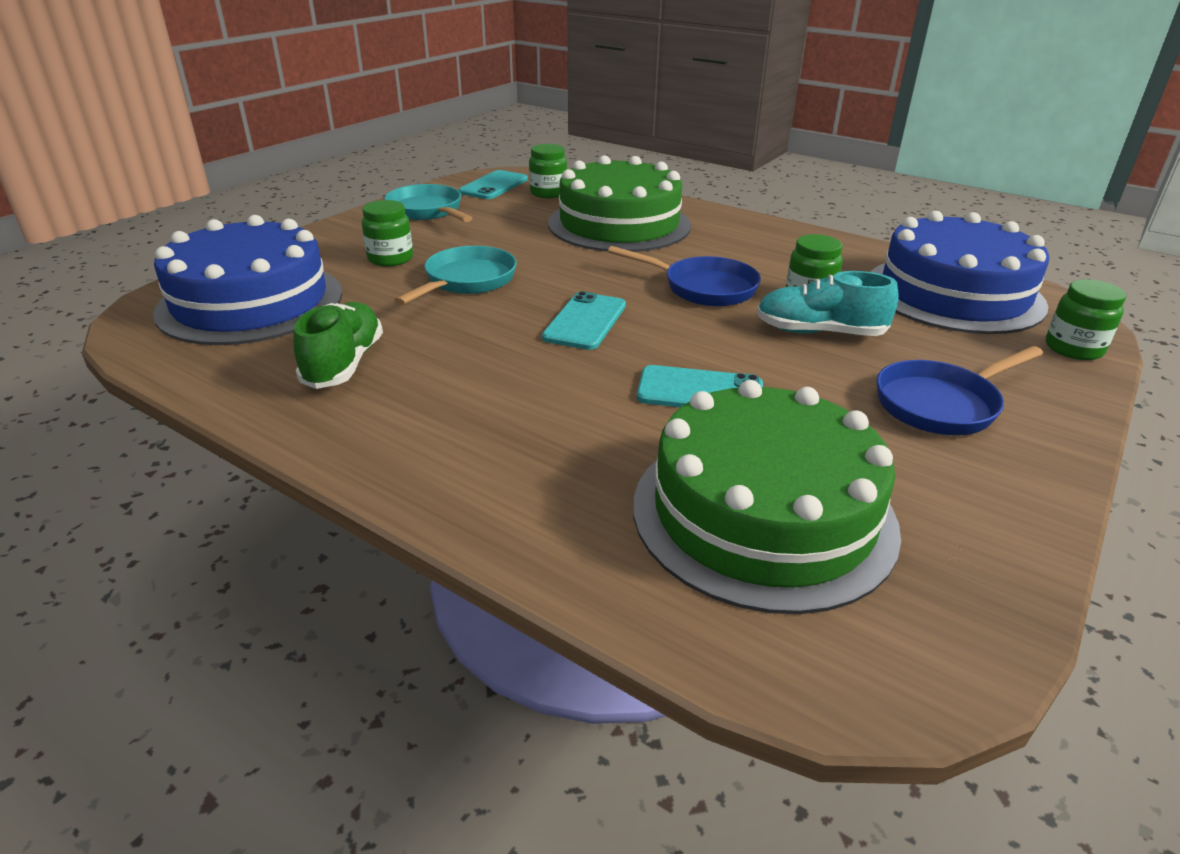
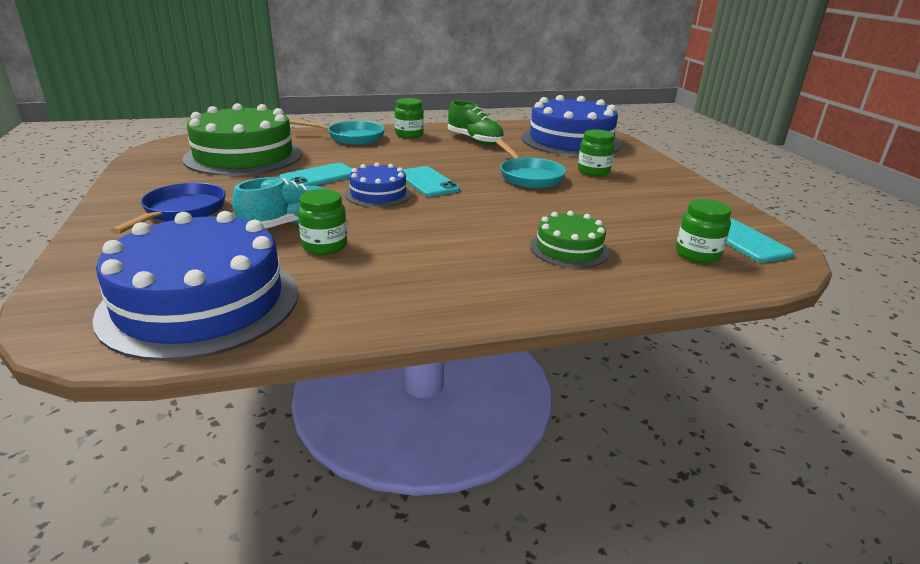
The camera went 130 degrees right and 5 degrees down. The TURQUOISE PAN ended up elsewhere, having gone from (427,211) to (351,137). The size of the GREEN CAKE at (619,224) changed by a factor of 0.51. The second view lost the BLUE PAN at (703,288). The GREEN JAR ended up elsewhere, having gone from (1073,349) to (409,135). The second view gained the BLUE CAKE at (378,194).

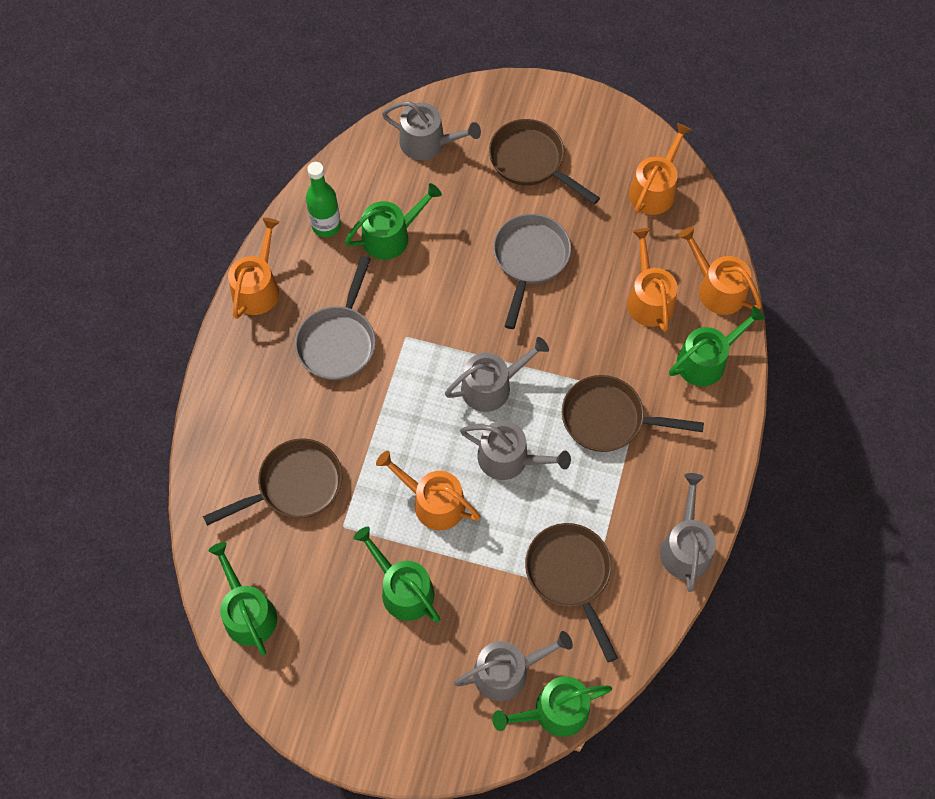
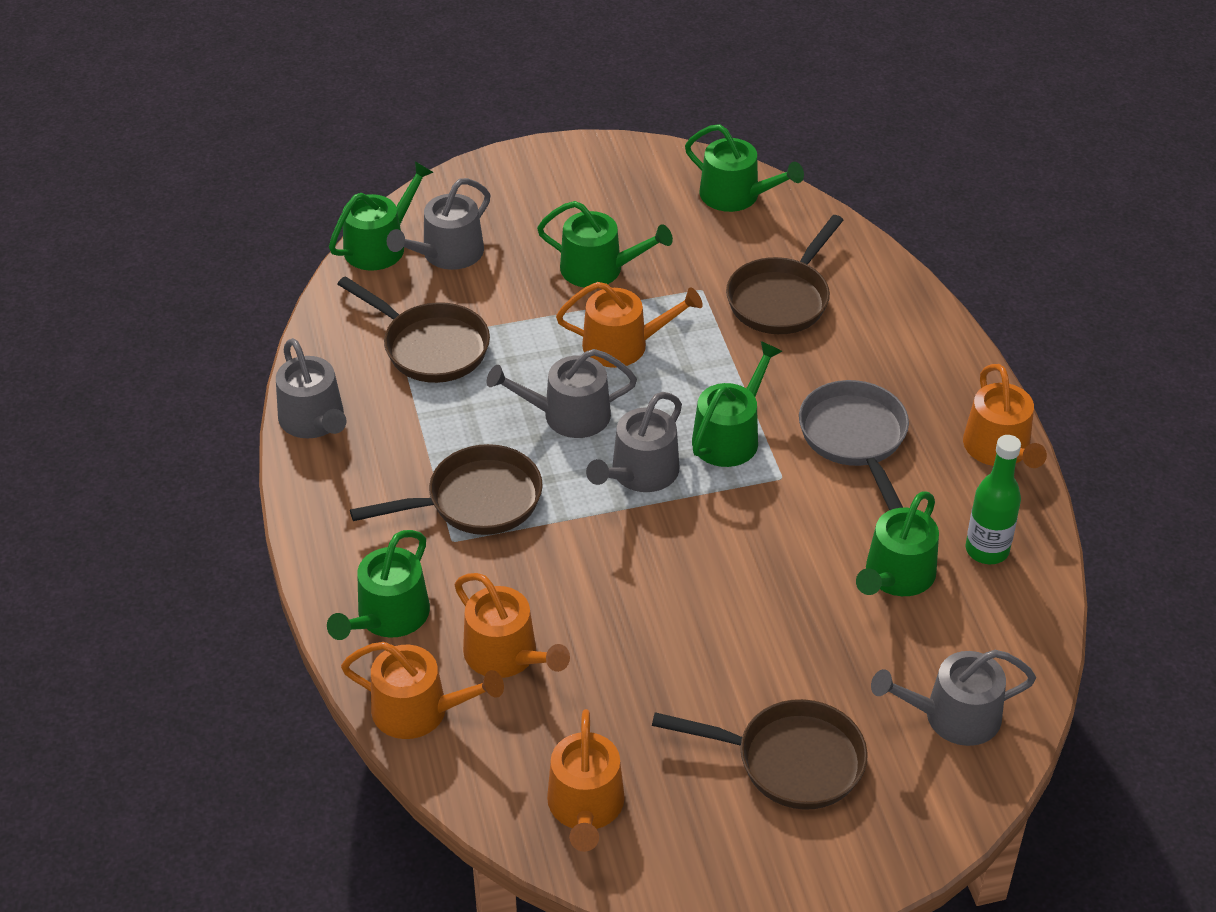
The camera went 150 degrees right and 20 degrees down. The second view lost the GREY PAN at (529,260). The second view gained the GREEN WATERING CAN at (730,436).

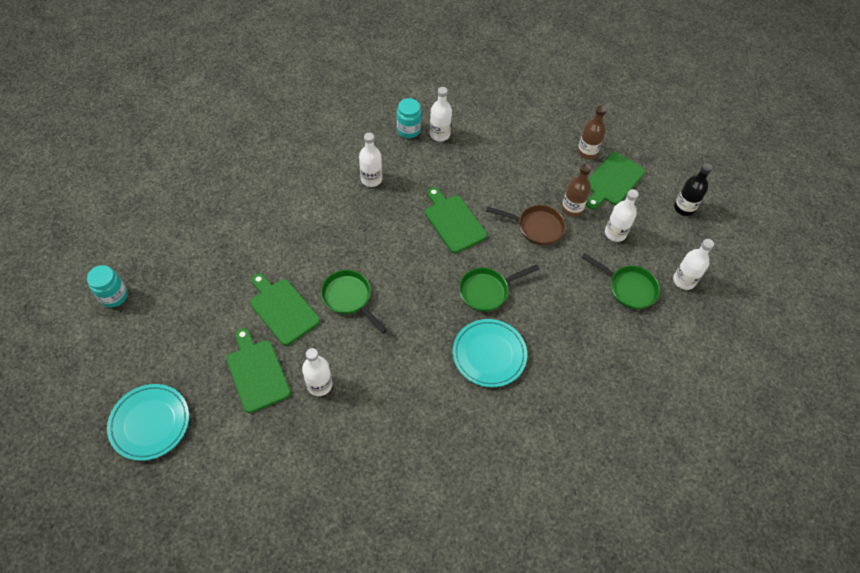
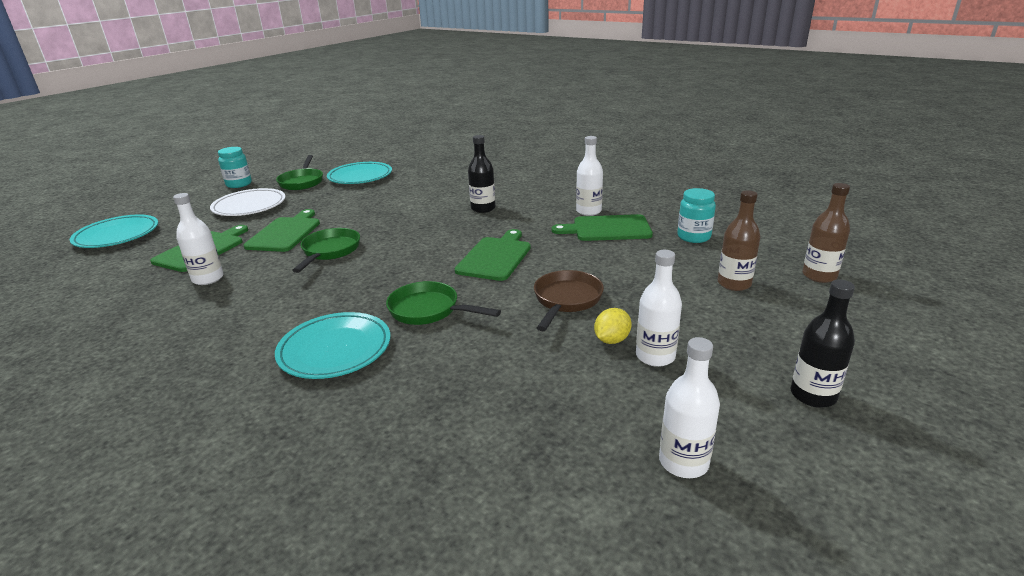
The camera went 55 degrees right and 30 degrees down. What was the WHITE BOTTLE at (371,179) turned into the BLACK BOTTLE at (483,208). The TURQUOISE JAR ended up elsewhere, having gone from (408,130) to (693,237). The BROWN PAN at (536,227) ended up facing another way, 135 degrees counterclockwise from before. The BROWN BOTTLE ended up elsewhere, having gone from (572,209) to (819,276). The GREEN PAN ended up elsewhere, having gone from (628,288) to (302,182). The GREEN CUTTING BOARD ended up elsewhere, having gone from (612,180) to (607,229). The second view gained the WHITE PLATE at (249,206). The second view gained the TURQUOISE PLATE at (360,177). The second view gained the YELLOW LEMON at (611,340).

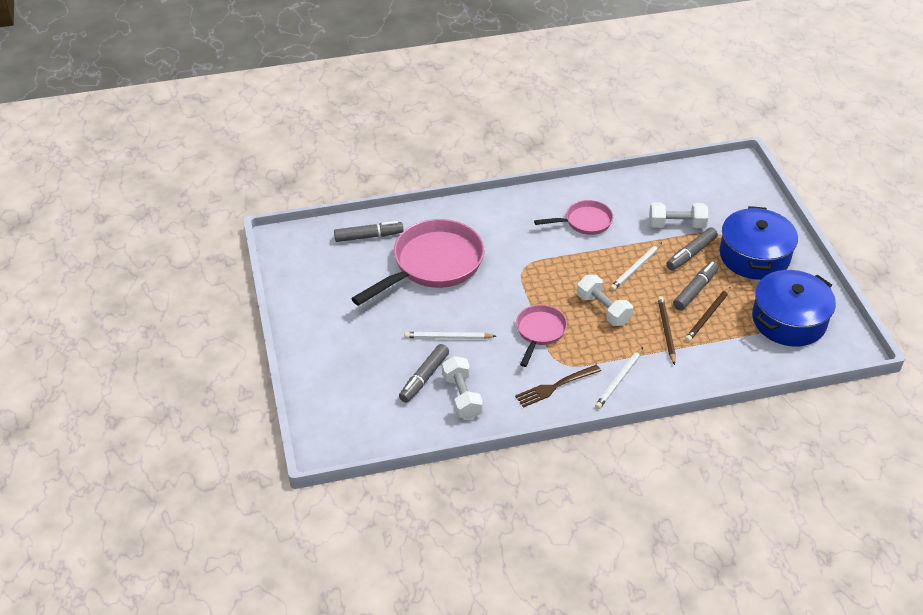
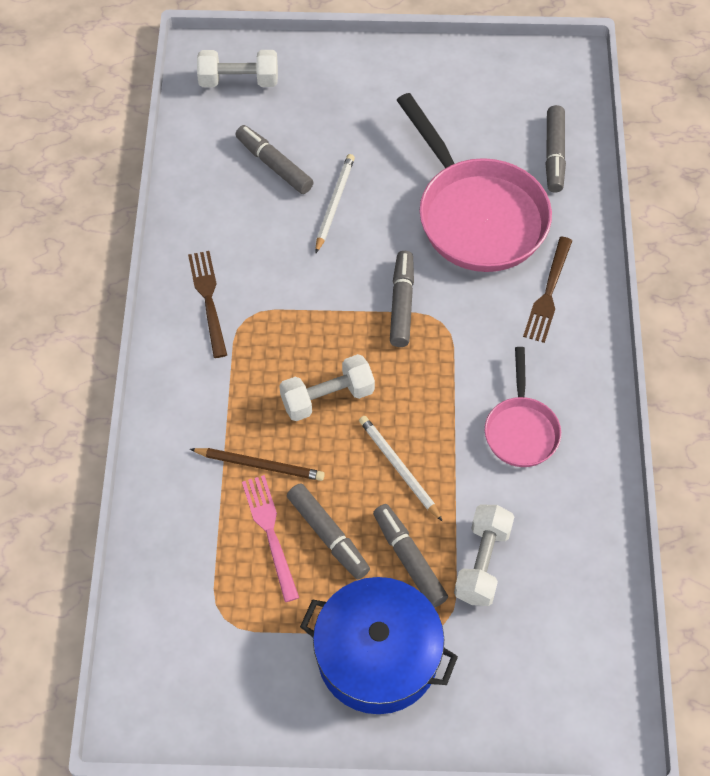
The camera went 105 degrees right and 15 degrees up. The WHITE DUMBBELL ended up elsewhere, having gone from (462,397) to (239,81). The second view lost the PINK PAN at (539,332). The second view lost the WHITE PENCIL at (619,380). Where the BROWN PENCIL stood at (707,316), the PINK FORK came to stand at (270,532). The second view lost the BLUE POT at (789,320). The second view gained the GREY MARKER at (401,304). The second view gained the BROWN FORK at (548,294).

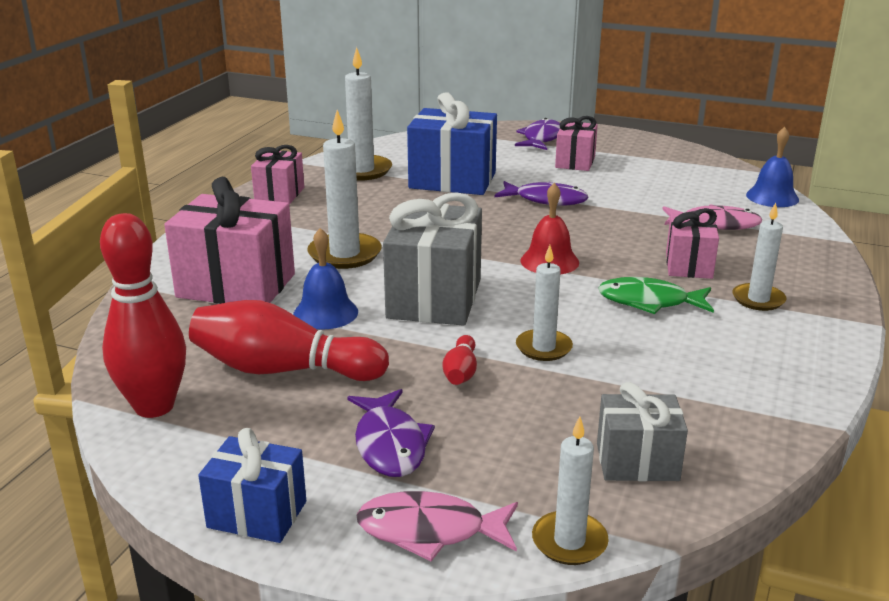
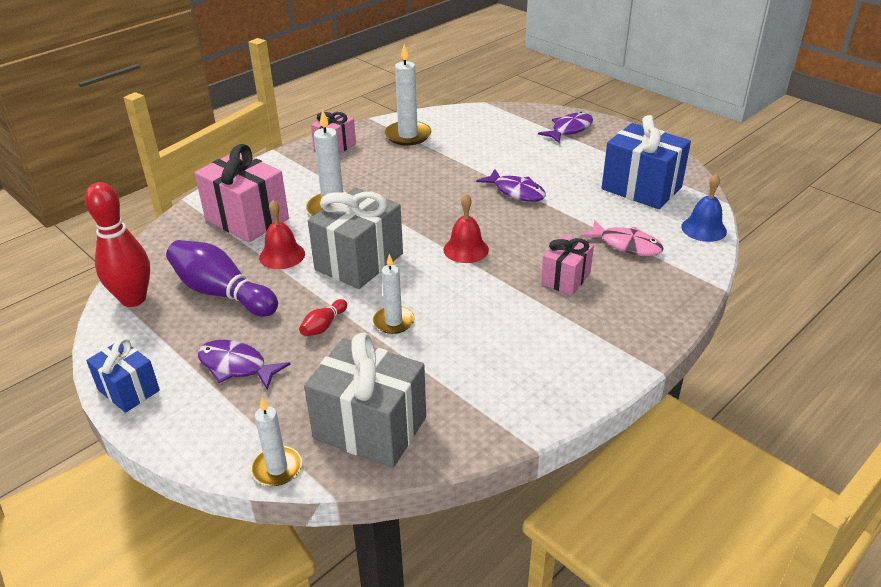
The camera went 25 degrees right and 10 degrees up. What was the RED BOWLING PIN at (283,370) turned into the PURPLE BOWLING PIN at (222,293). What was the BLUE BELL at (325,313) turned into the RED BELL at (282,255). The PURPLE FISH at (390,444) ended up facing another way, 105 degrees clockwise from before. The second view lost the PINK FISH at (430,531). The BLUE GIFT ended up elsewhere, having gone from (452,180) to (641,188). The second view lost the PINK GIFT at (575,162). The size of the GREY GIFT at (637,462) changed by a factor of 1.73. The second view lost the GREEN FISH at (649,302). The second view lost the WHITE CANDLE at (758,299).

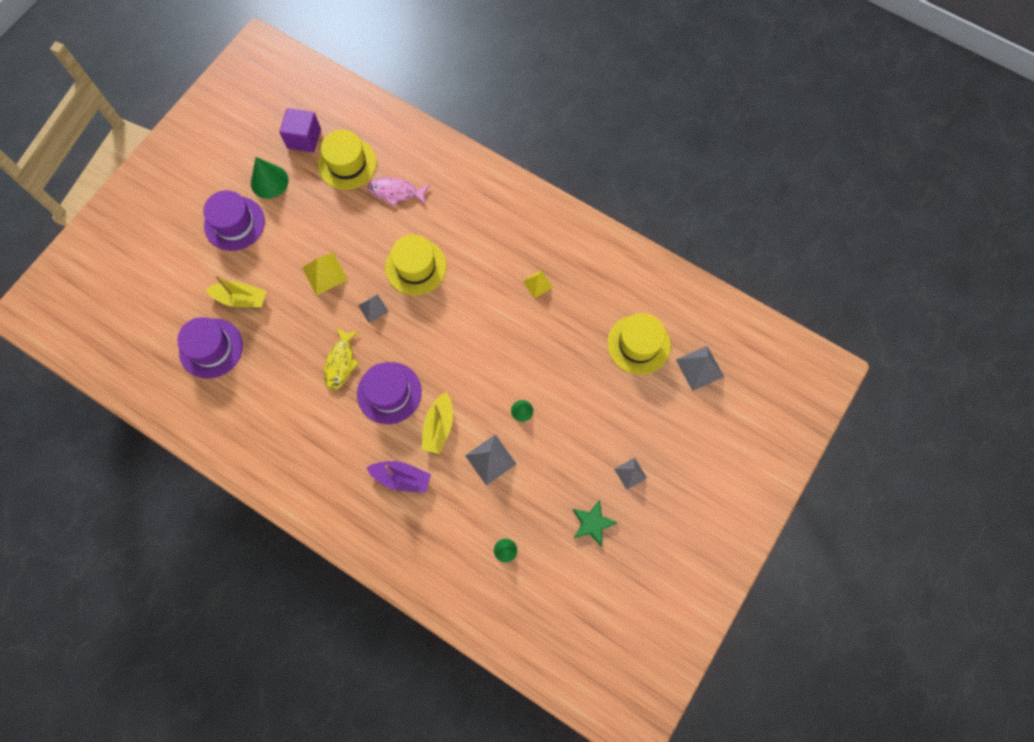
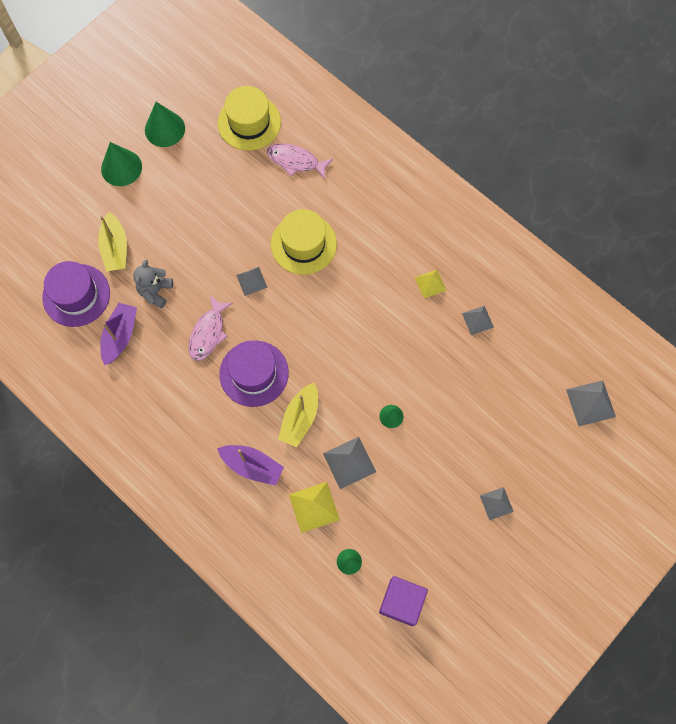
The camera went 10 degrees right and 0 degrees up. Where the PURPLE HAT stood at (234,223), the GREEN CONE came to stand at (121,167). The YELLOW BOAT at (241,299) ended up facing another way, 60 degrees clockwise from before. The PURPLE CUBE ended up elsewhere, having gone from (304,138) to (401,602). The YELLOW PYRAMID ended up elsewhere, having gone from (324,273) to (314,507). What was the YELLOW FISH at (341,362) turned into the PINK FISH at (208,333). The second view lost the GREEN STAR at (592,523). The second view lost the YELLOW HAT at (638,344). The second view gained the PURPLE BOAT at (120,336). The second view gained the GREY TEDDY BEAR at (155,291). The second view gained the GREY PYRAMID at (477,320).

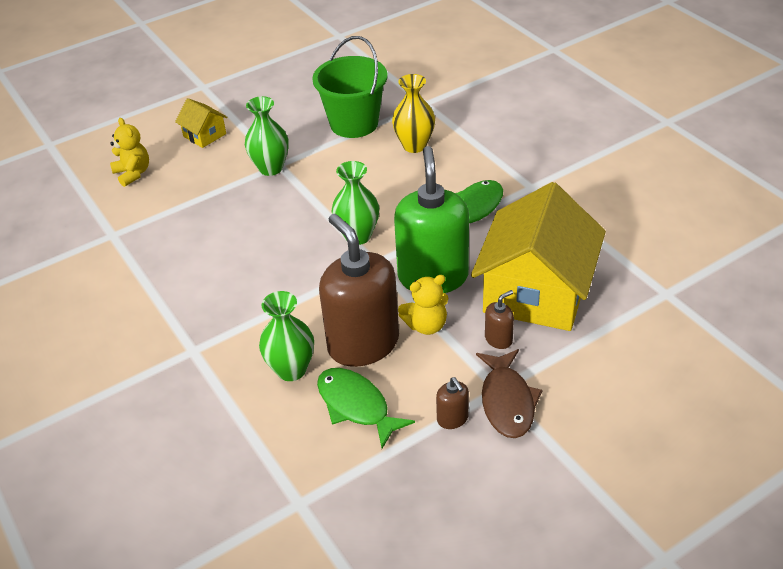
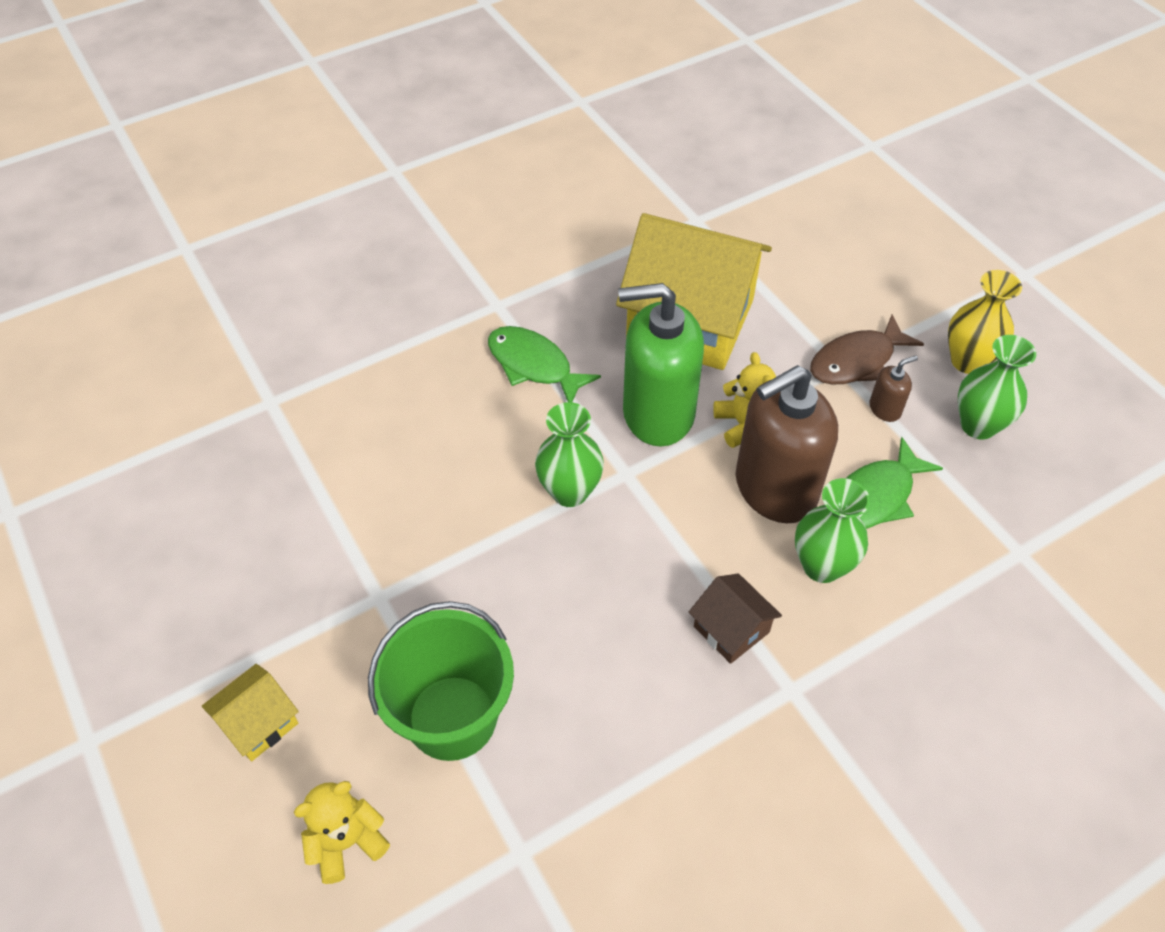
The camera went 90 degrees left and 10 degrees up. The GREEN VASE ended up elsewhere, having gone from (270,168) to (978,425). The GREEN BUCKET ended up elsewhere, having gone from (354,123) to (452,717). The YELLOW VASE ended up elsewhere, having gone from (414,145) to (968,361). The BROWN FISH at (507,401) ended up facing another way, 150 degrees clockwise from before. The second view lost the BROWN SOAP DISPENSER at (498,339). The second view gained the BROWN HOUSE at (731,629).

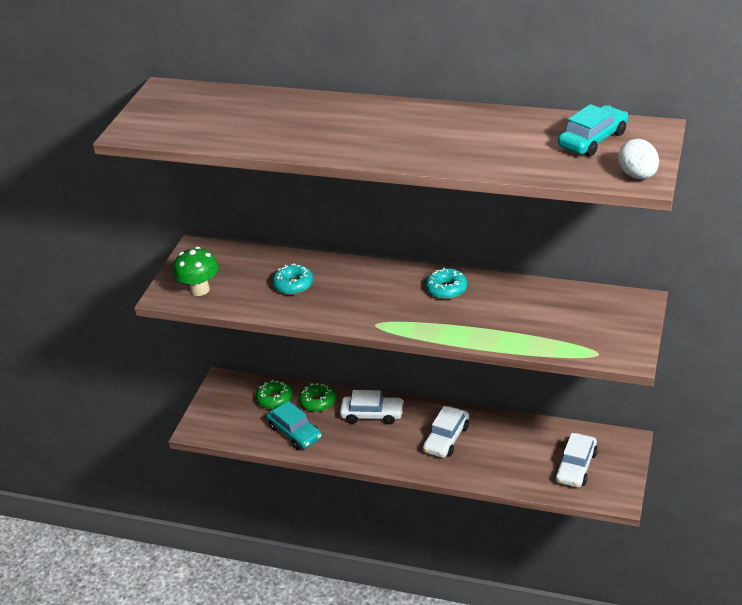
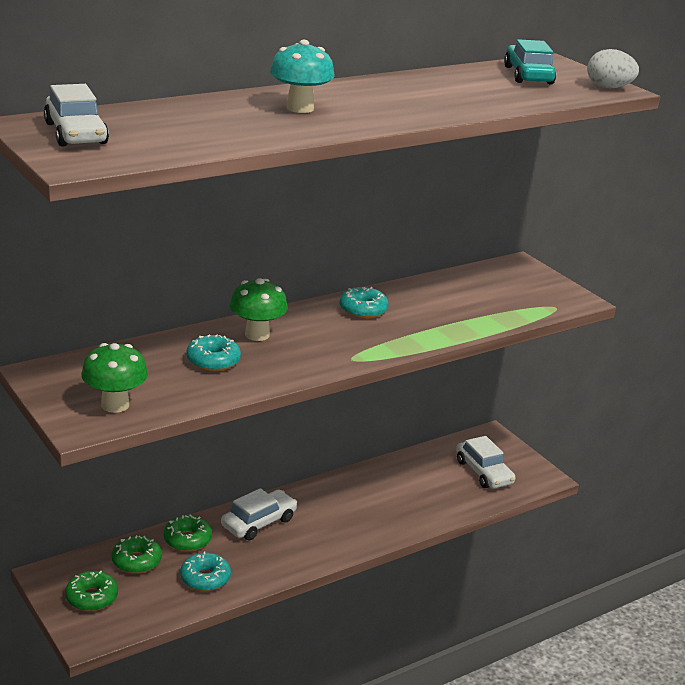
The camera went 55 degrees left and 10 degrees down. Where the TURQUOISE CAR stood at (294,432), the TURQUOISE DONUT came to stand at (205,578). The WHITE CAR ended up elsewhere, having gone from (446,438) to (75,133). The second view gained the GREEN DONUT at (92,597). The second view gained the GREEN MUSHROOM at (257,335). The second view gained the TURQUOISE MUSHROOM at (300,108).

